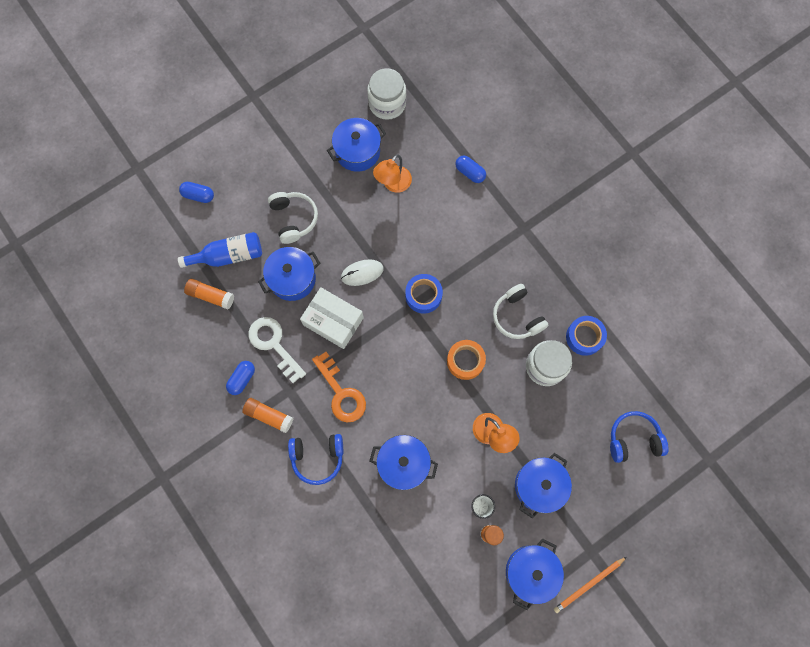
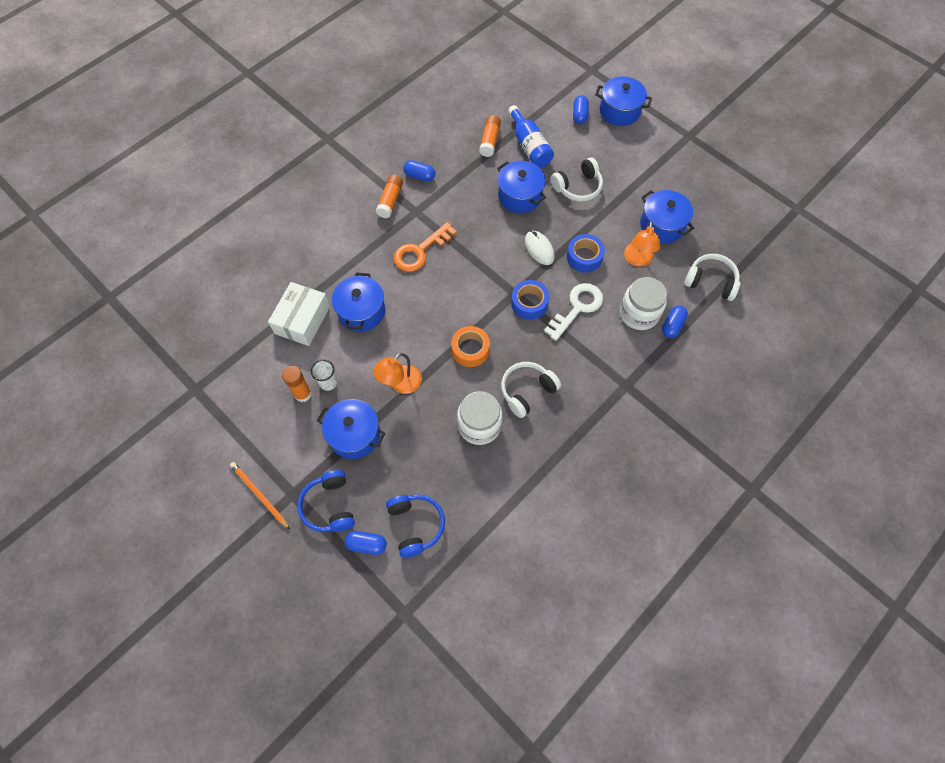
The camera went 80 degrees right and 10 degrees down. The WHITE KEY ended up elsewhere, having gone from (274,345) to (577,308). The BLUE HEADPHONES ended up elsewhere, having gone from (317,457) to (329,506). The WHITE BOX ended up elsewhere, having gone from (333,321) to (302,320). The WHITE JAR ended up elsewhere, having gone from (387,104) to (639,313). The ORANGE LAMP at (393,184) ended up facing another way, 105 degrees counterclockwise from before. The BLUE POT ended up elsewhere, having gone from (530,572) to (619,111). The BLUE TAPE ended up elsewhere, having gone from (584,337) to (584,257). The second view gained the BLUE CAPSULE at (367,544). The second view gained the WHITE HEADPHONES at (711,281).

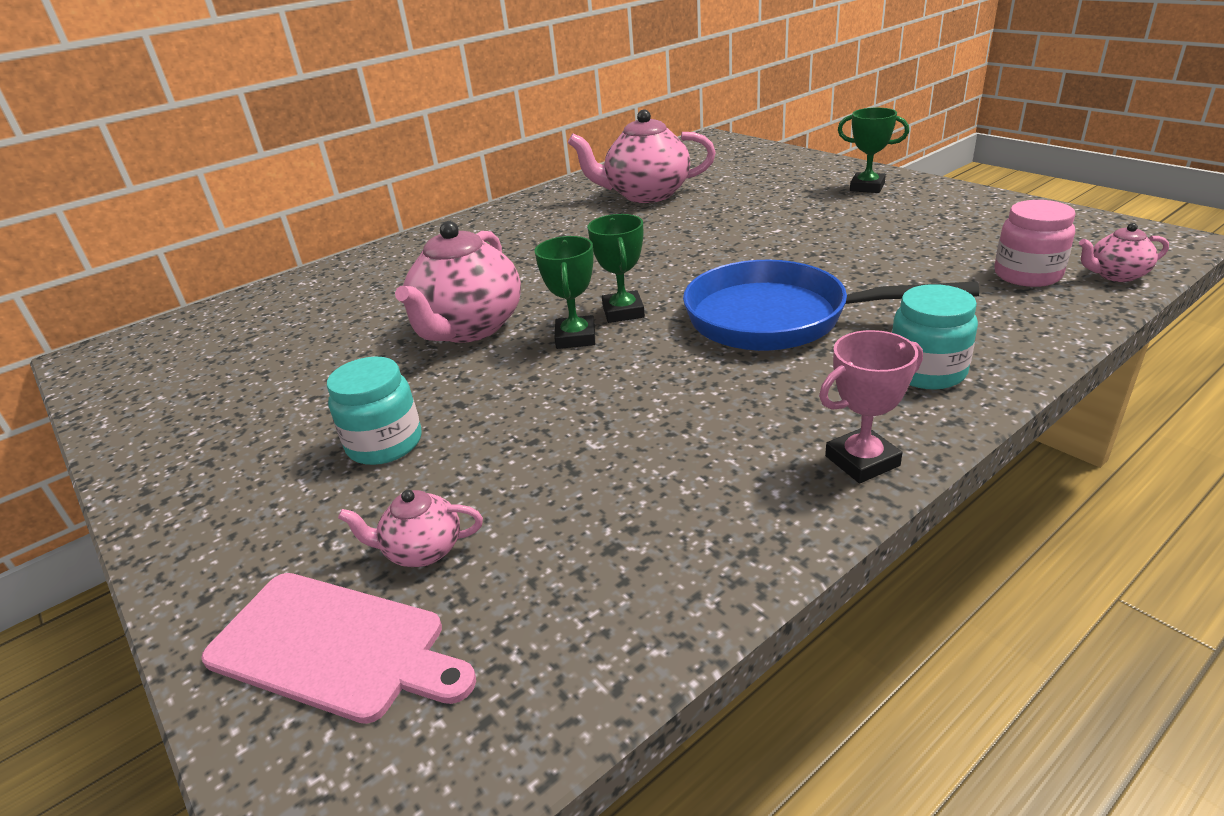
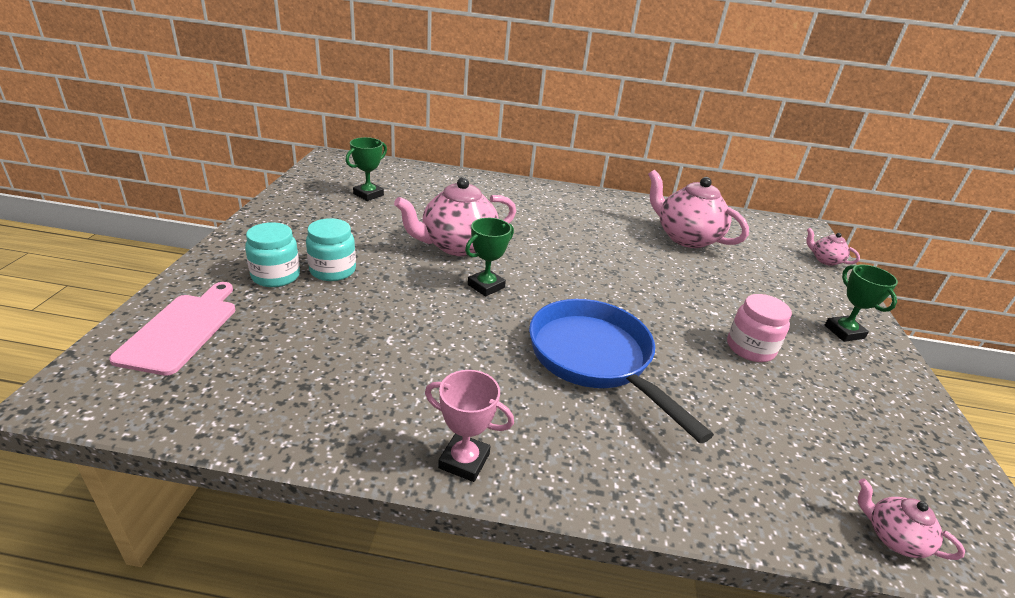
The camera went 40 degrees right and 0 degrees up. The PINK CUTTING BOARD at (334,647) ended up facing another way, 150 degrees counterclockwise from before. The PINK TEAPOT ended up elsewhere, having gone from (422,550) to (825,260). The GREEN TROPHY ended up elsewhere, having gone from (623,312) to (368,194). The TURQUOISE JAR ended up elsewhere, having gone from (926,371) to (276,276). The PINK JAR ended up elsewhere, having gone from (1027,275) to (750,348).

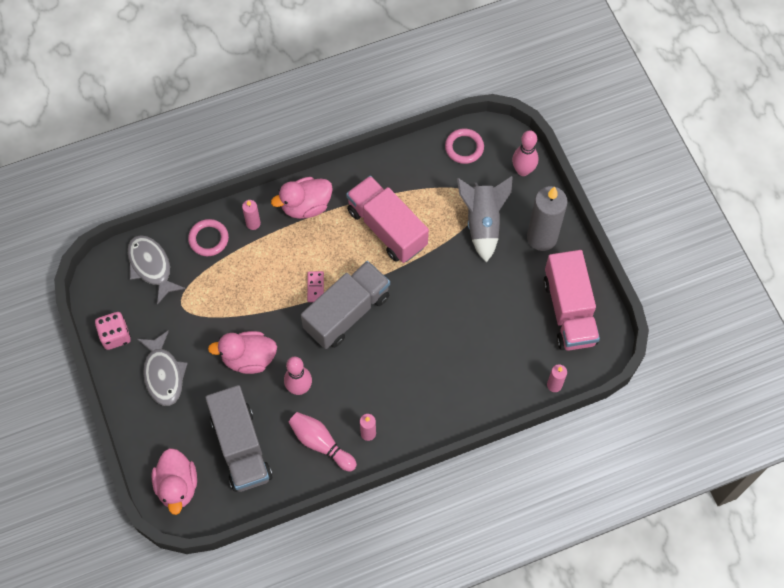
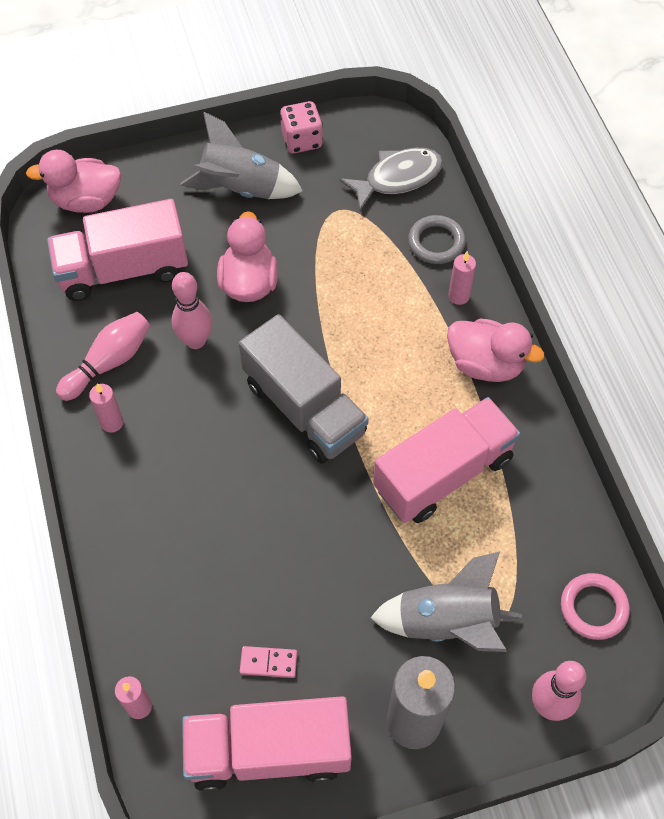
The camera went 95 degrees right and 5 degrees down. Where the GREY FISH stood at (163,374), the GREY ROCKET came to stand at (241,189). What was the PINK RING at (208,239) turned into the GREY RING at (436,242). What was the GREY TRUCK at (241,447) turned into the PINK TRUCK at (123,269). The PINK DUCK at (306,206) ended up facing another way, 135 degrees clockwise from before. The PINK DOMINO ended up elsewhere, having gone from (315,287) to (268,663).

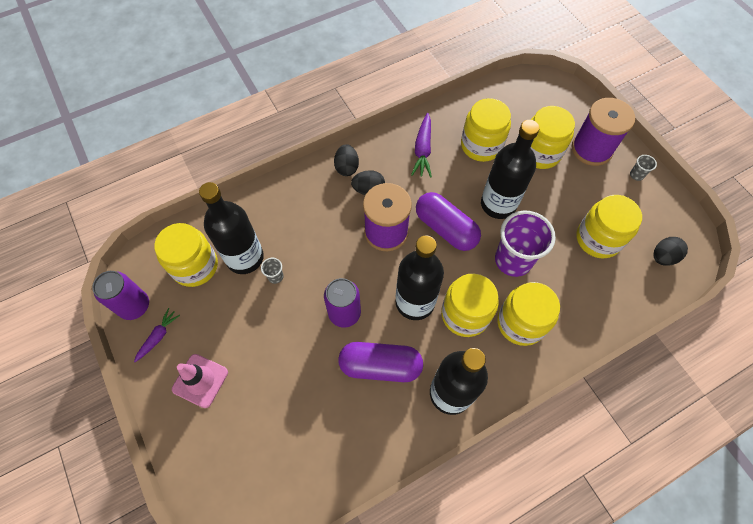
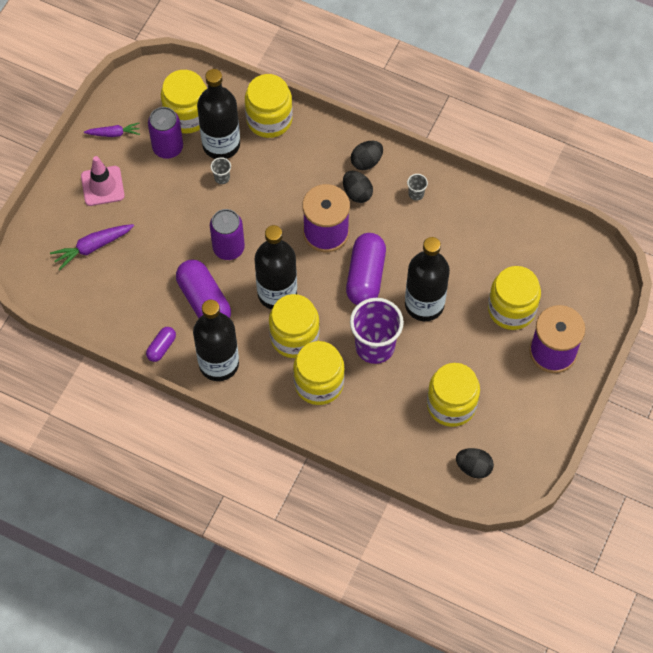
The camera went 55 degrees right and 0 degrees up. The PURPLE CAN ended up elsewhere, having gone from (134,306) to (168,147). The PURPLE CARROT ended up elsewhere, having gone from (423,149) to (93,247). The YELLOW JAR ended up elsewhere, having gone from (481,145) to (269,119). The GREY CUP ended up elsewhere, having gone from (636,175) to (416,194). The second view gained the PURPLE CAPSULE at (161,347).

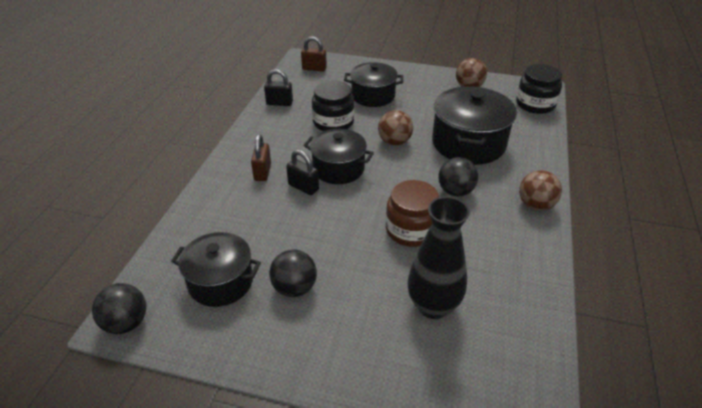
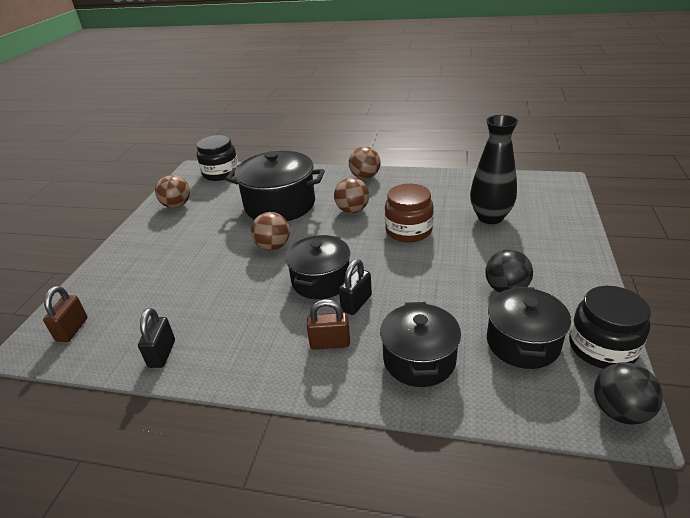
The camera went 90 degrees left and 5 degrees down. The BLACK JAR ended up elsewhere, having gone from (333,122) to (602,347). The BLACK POT ended up elsewhere, having gone from (373,96) to (419,359). What was the BLACK BALL at (455,191) turned into the BROWN BALL at (352,210).

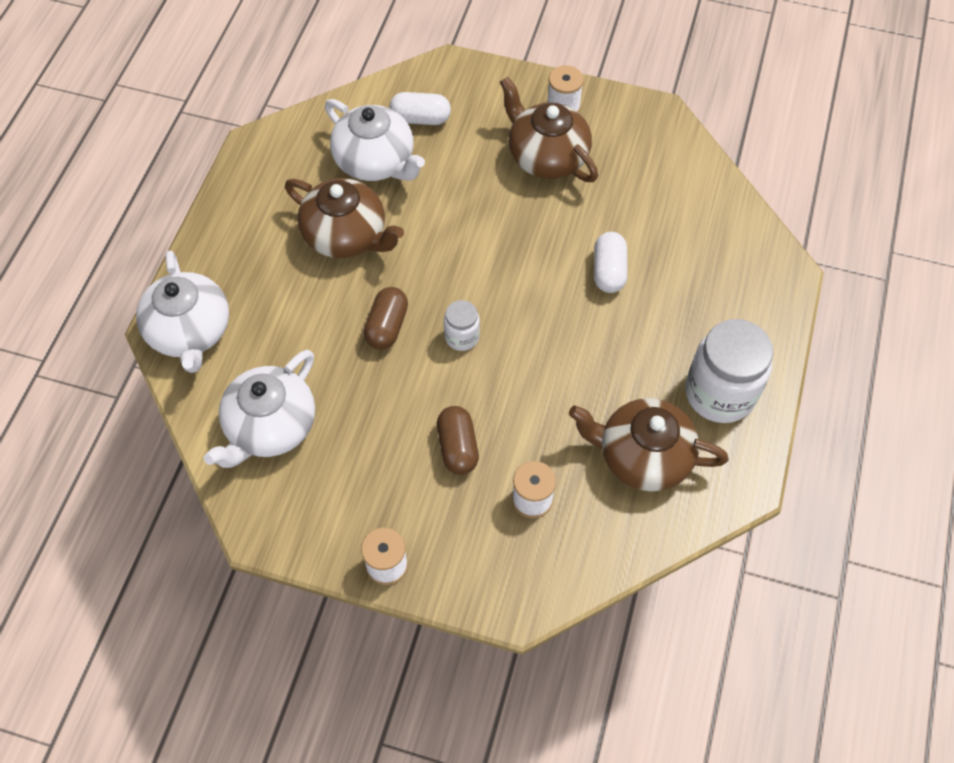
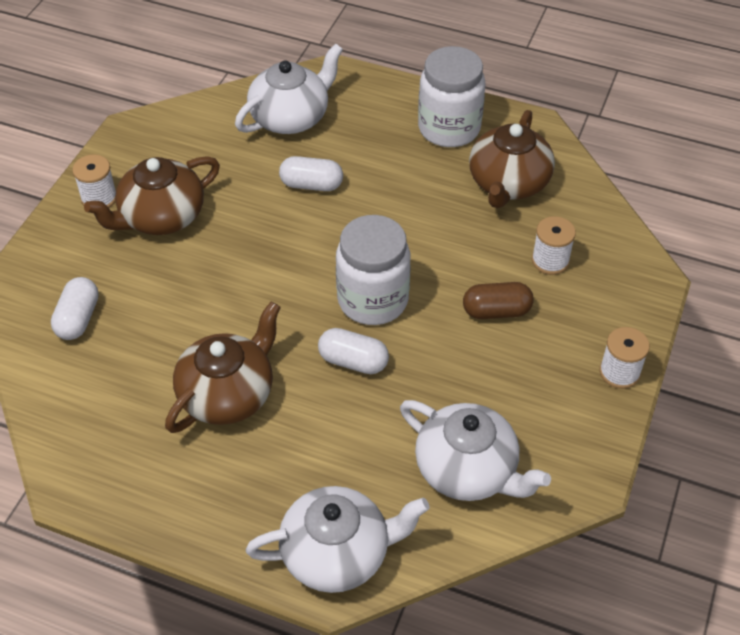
The camera went 85 degrees left and 10 degrees down. The WHITE TEAPOT ended up elsewhere, having gone from (376,161) to (291,117). What was the BROWN CAPSULE at (387,326) turned into the WHITE CAPSULE at (353,361). The size of the WHITE JAR at (462,337) changed by a factor of 1.99.

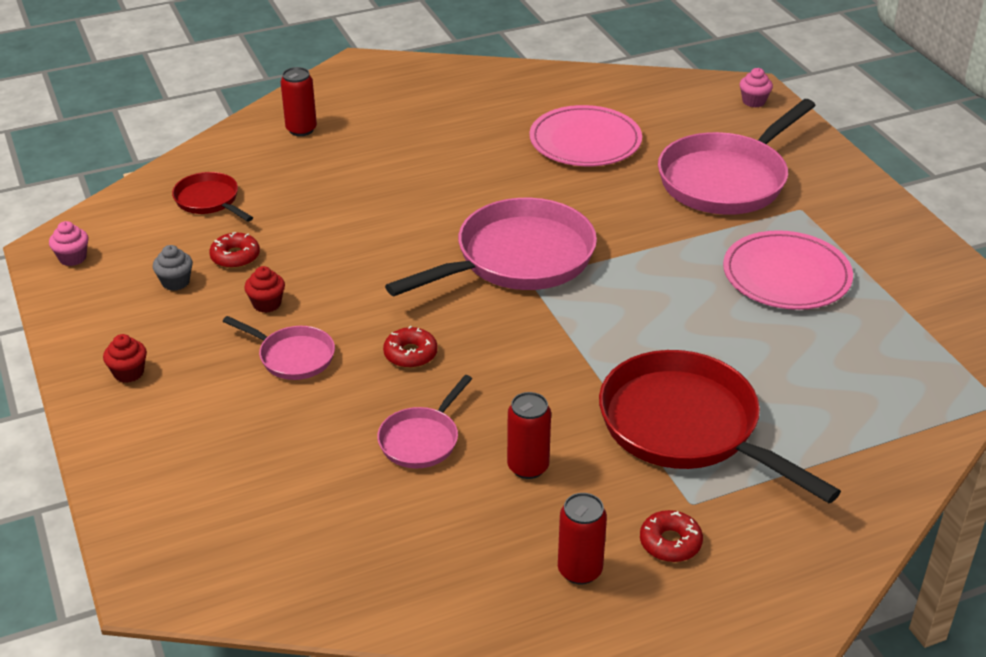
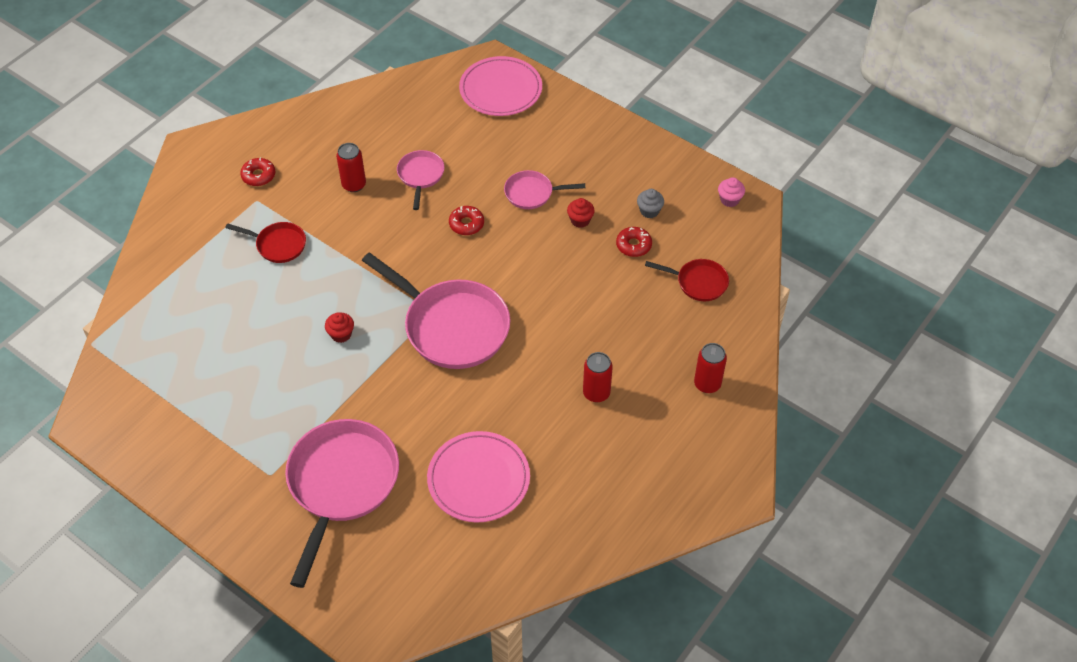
The camera went 150 degrees right and 15 degrees up. The RED CUPCAKE ended up elsewhere, having gone from (128,373) to (341,334). The PINK PAN at (517,259) ended up facing another way, 75 degrees counterclockwise from before. The RED CAN ended up elsewhere, having gone from (580,570) to (596,393). The size of the RED PAN at (687,427) changed by a factor of 0.50. The PINK PLATE ended up elsewhere, having gone from (786,275) to (500,89). The second view lost the PINK CUPCAKE at (753,101).

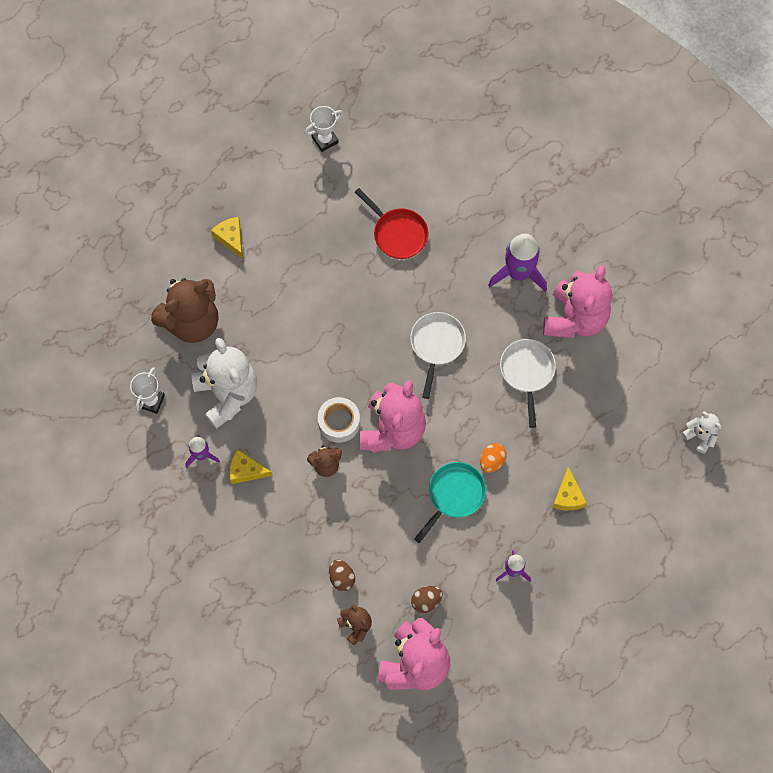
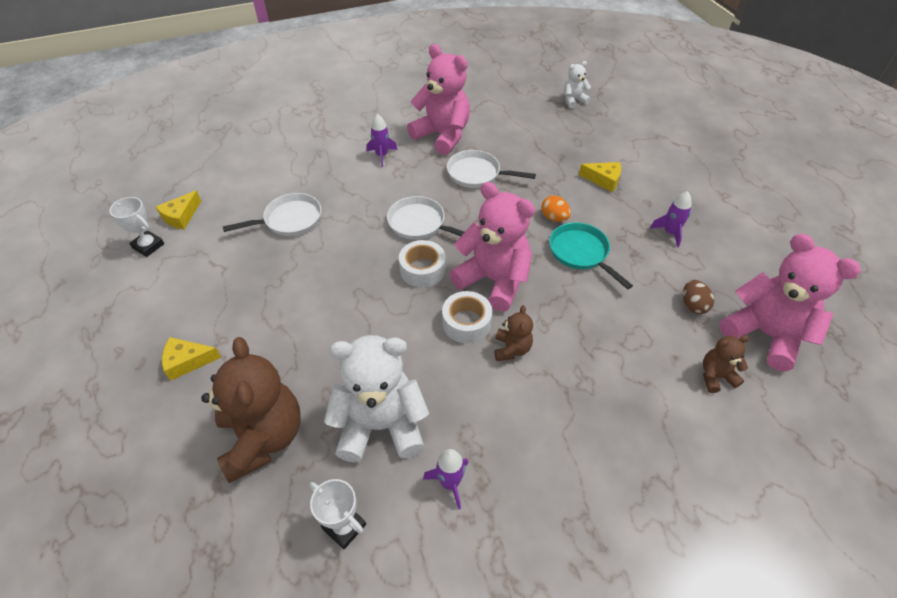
The camera went 70 degrees left and 20 degrees down. The YELLOW CHEESE ended up elsewhere, having gone from (246,470) to (181,216). The WHITE TROPHY at (325,140) ended up facing another way, 45 degrees counterclockwise from before. The second view lost the BROWN EGG at (342,578). What was the RED PAN at (397,233) turned into the WHITE PAN at (289,220). The size of the PURPLE ROCKET at (518,273) changed by a factor of 0.57. The second view gained the WHITE TAPE at (422,269).

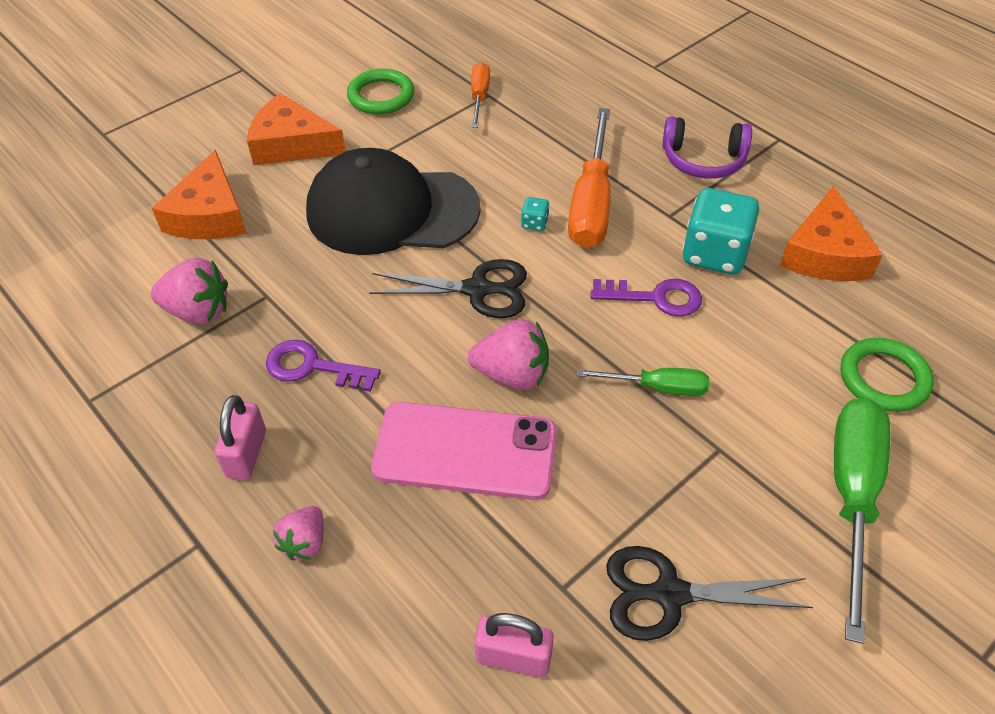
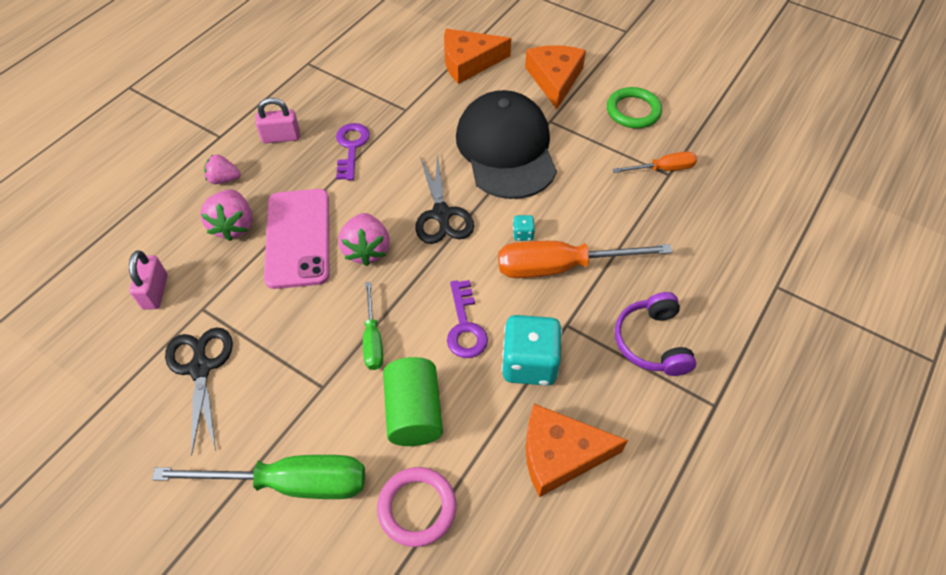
The camera went 75 degrees right and 5 degrees up. The PINK STRAWBERRY ended up elsewhere, having gone from (198,311) to (234,226). What was the GREEN RING at (883,378) turned into the PINK RING at (417,508). The second view gained the GREEN CYLINDER at (414,412).

